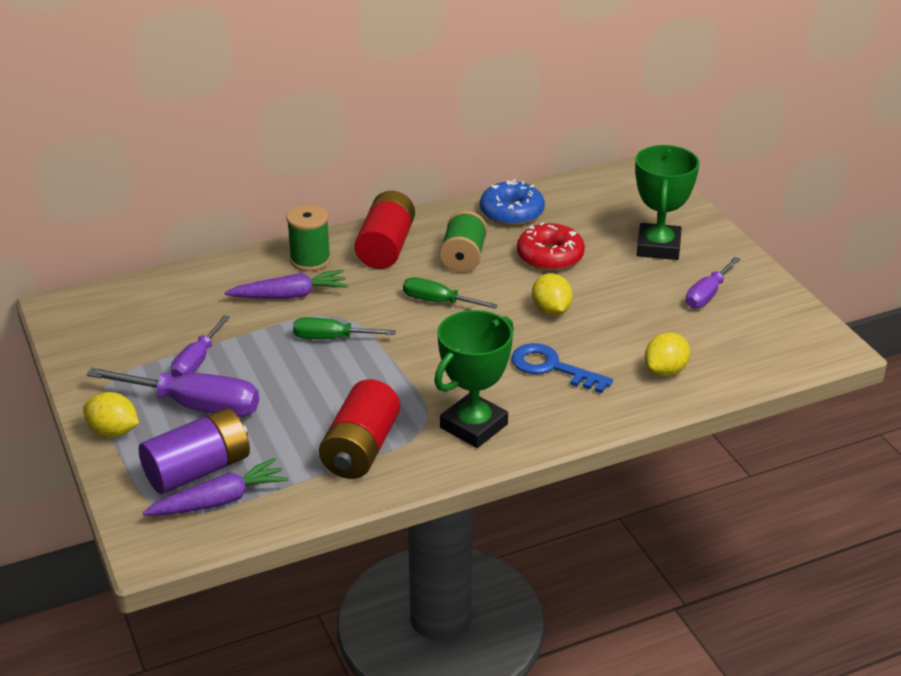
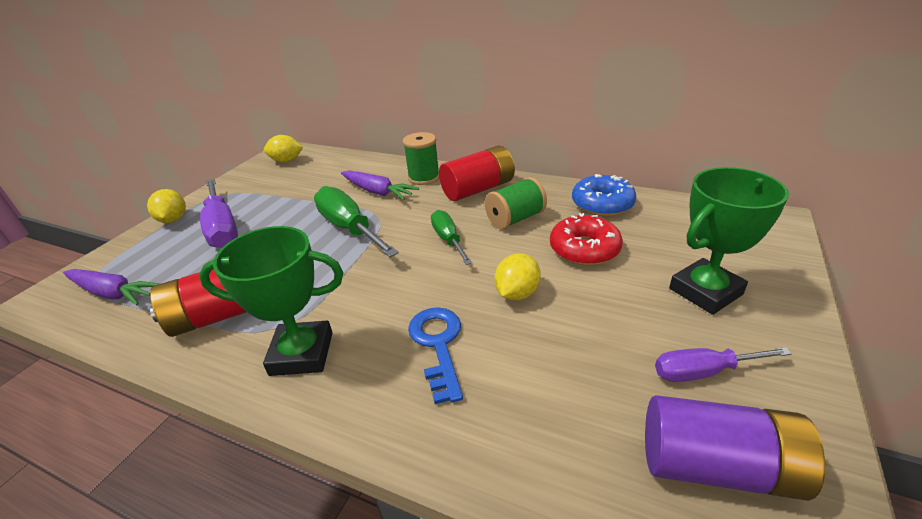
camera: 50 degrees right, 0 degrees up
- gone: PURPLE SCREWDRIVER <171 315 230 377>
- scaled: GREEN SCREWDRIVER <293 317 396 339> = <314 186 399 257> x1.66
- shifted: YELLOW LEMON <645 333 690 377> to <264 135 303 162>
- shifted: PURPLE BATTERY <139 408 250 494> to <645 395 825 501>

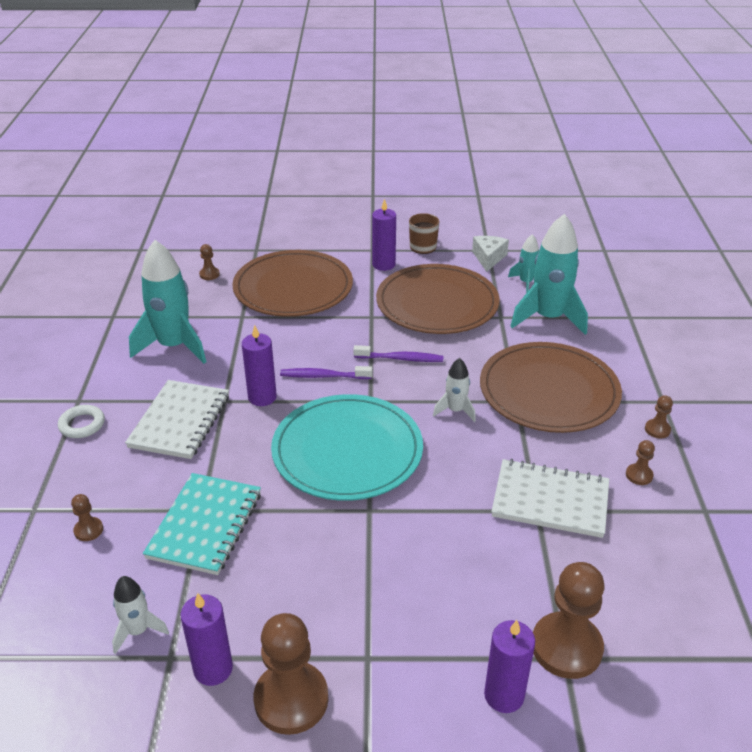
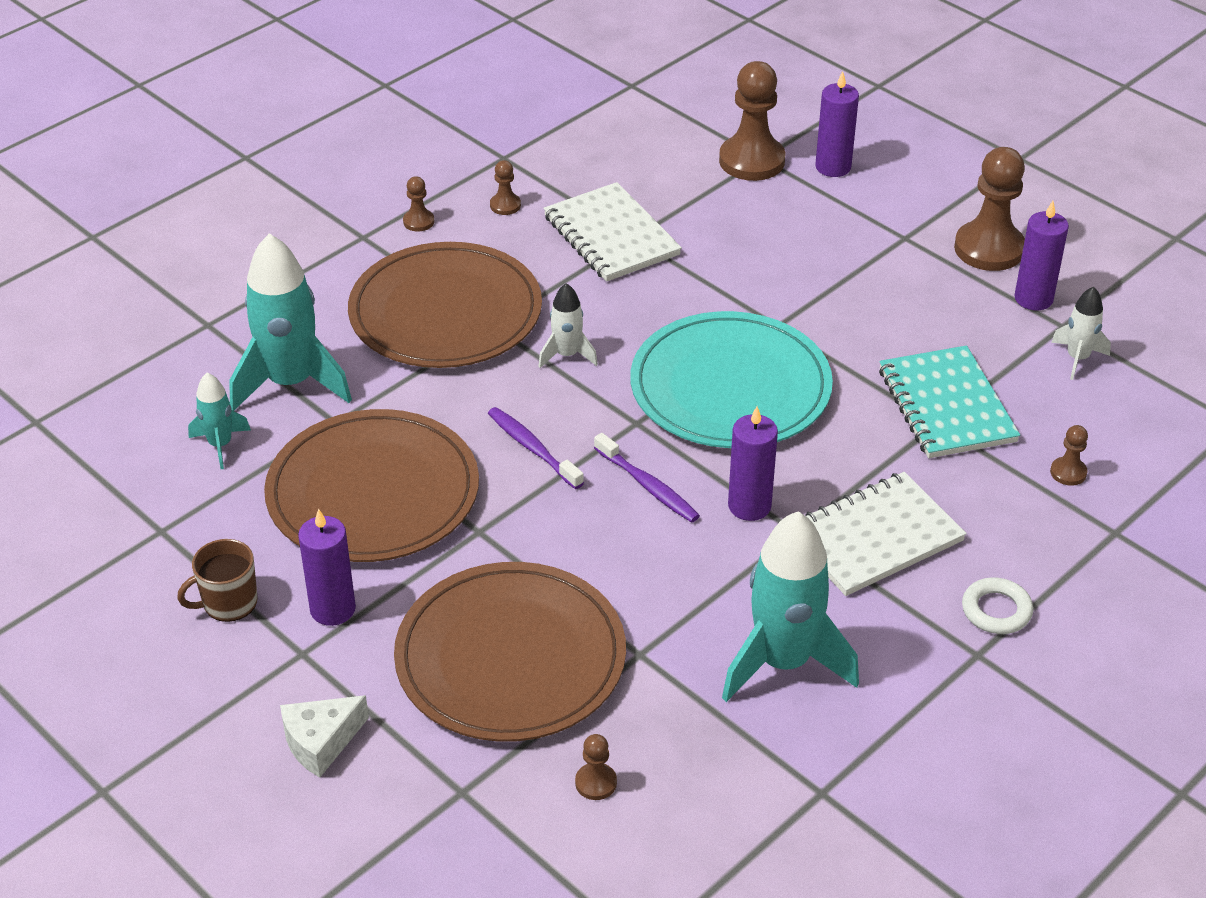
camera: 135 degrees left, 5 degrees up
- shifted: WHITE CHEESE <472 236 509 272> to <280 695 369 777>
- rotated: TURQUOISE NOTEBOOK <143 473 261 575> = <879 345 1020 458> 75 degrees counterclockwise

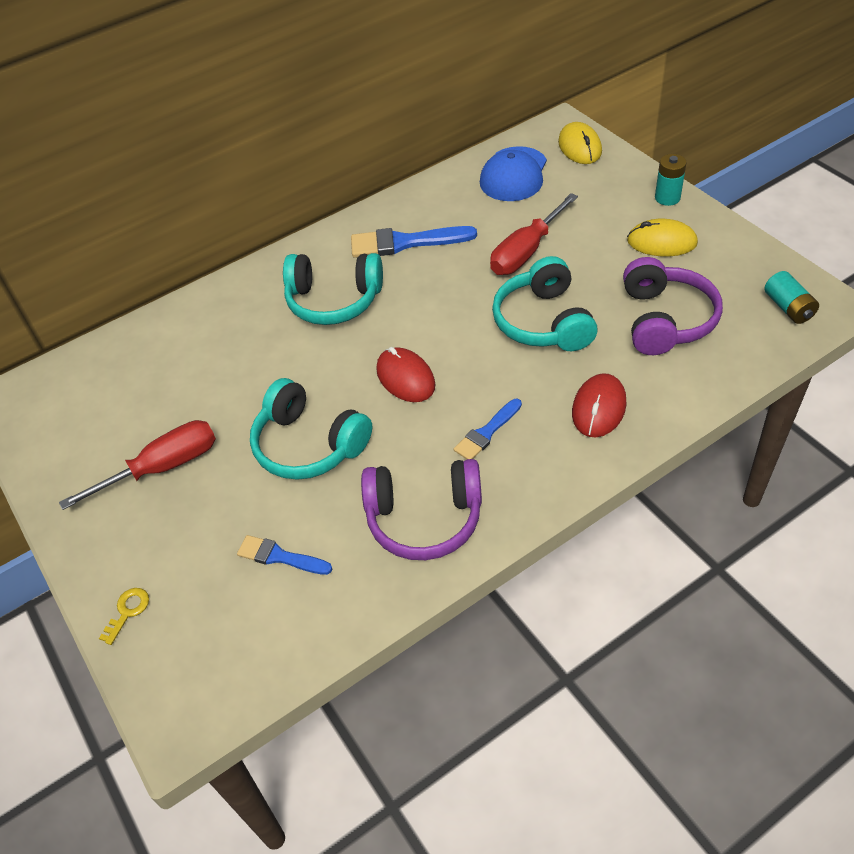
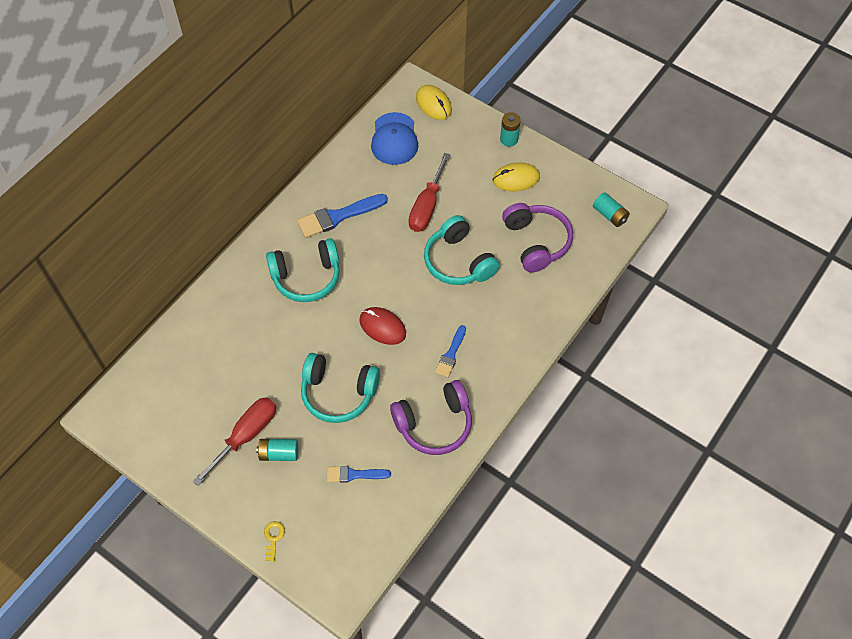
camera: 25 degrees left, 10 degrees up
- gone: RED MOUSE <572 373 627 437>
- new: TURQUOISE BATTERY <256 439 298 461>

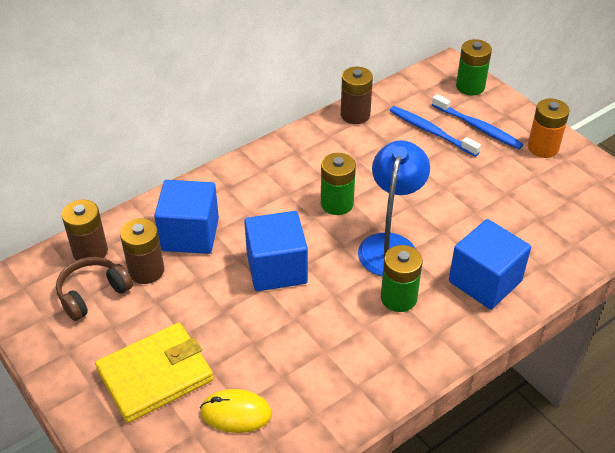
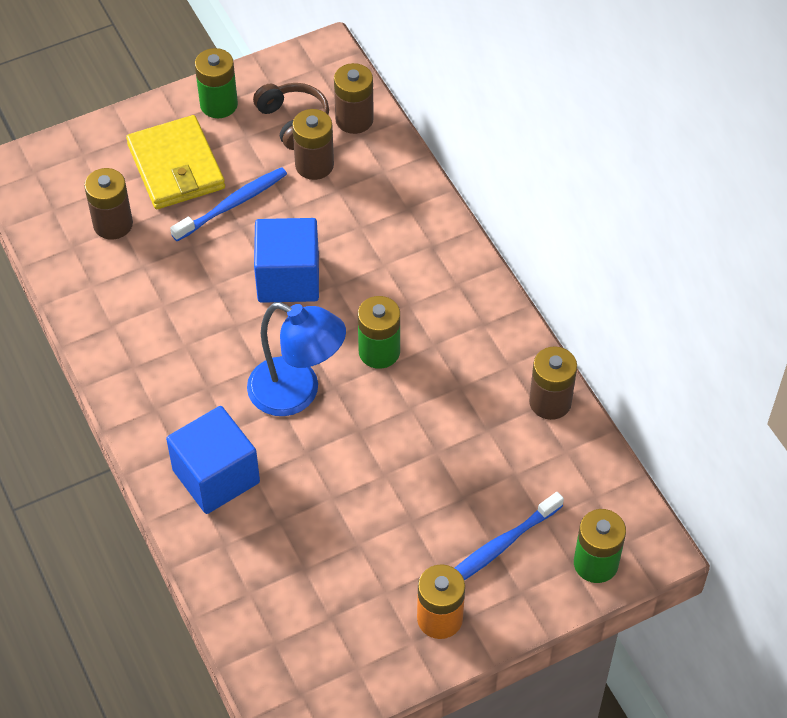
camera: 100 degrees right, 10 degrees up
- shifted: BLUE TOOTHBRUSH <390 106 481 157> to <170 167 287 241>
- gone: BLUE CUBE <154 180 219 254>
- shifted: GREEN BATTERY <381 245 423 312> to <195 48 238 118>
- swapped: YELLOW MOUSE <200 389 272 433> to BROWN BATTERY <84 168 133 240>

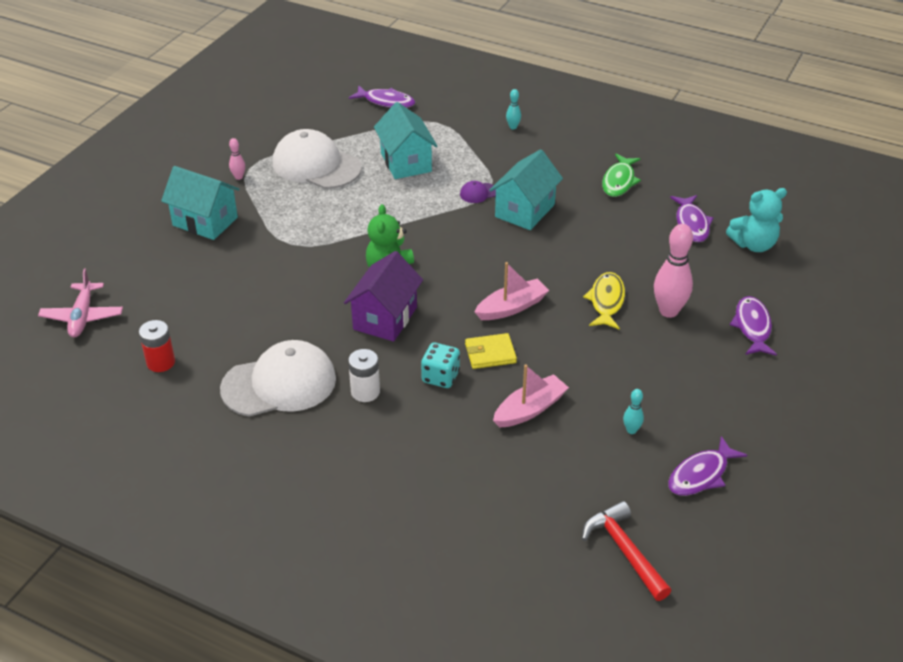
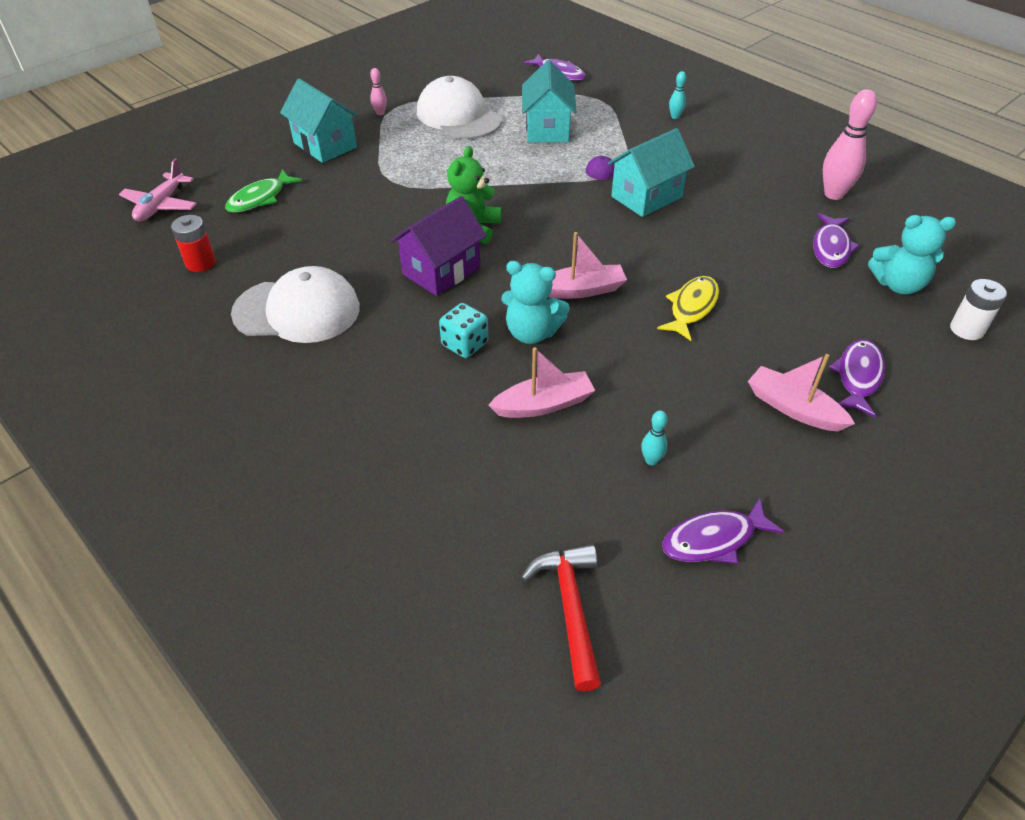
camera: 20 degrees right, 5 degrees up
- shifted: GREEN FISH <602 154 641 197> to <225 169 302 213>
- shifted: PINK BOWLING PIN <654 224 693 318> to <823 89 877 200>
- swapped: YELLOW WALLET <465 333 517 369> to TURQUOISE TEDDY BEAR <501 261 570 344>
- shifted: WHITE BATTERY <348 349 380 402> to <950 279 1007 340>
- new: PINK BOAT <748 354 855 431>

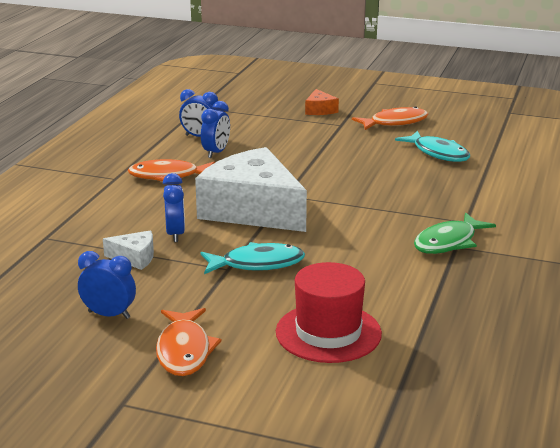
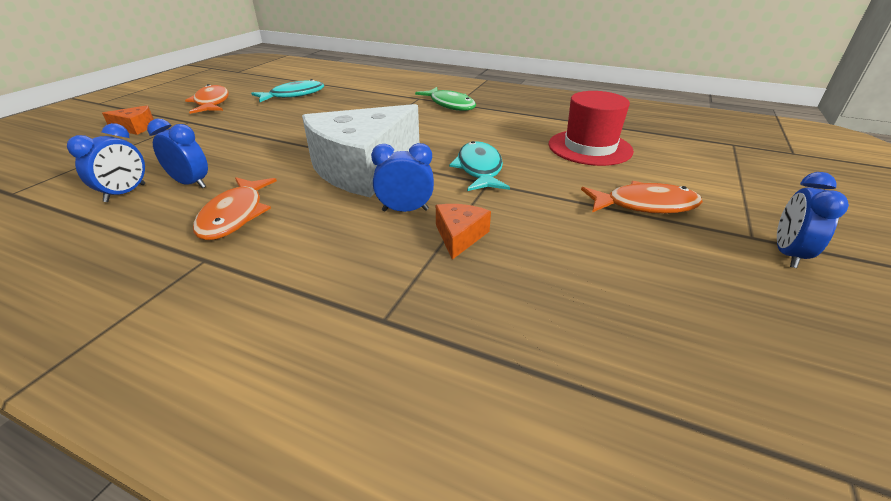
camera: 85 degrees left, 10 degrees up
- repainted: WHITE CHEESE <103 230 154 270> to ORANGE CHEESE <436 204 491 260>
- shifted: BLUE CLOCK <78 251 136 319> to <777 172 849 268>

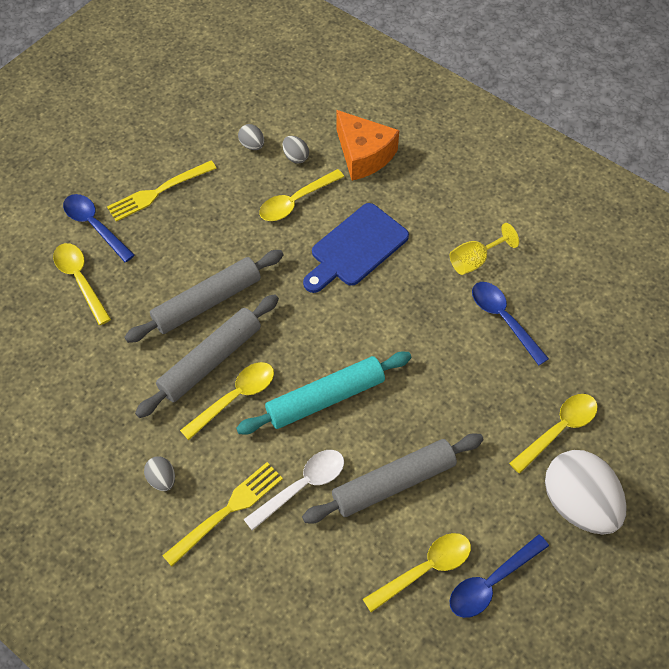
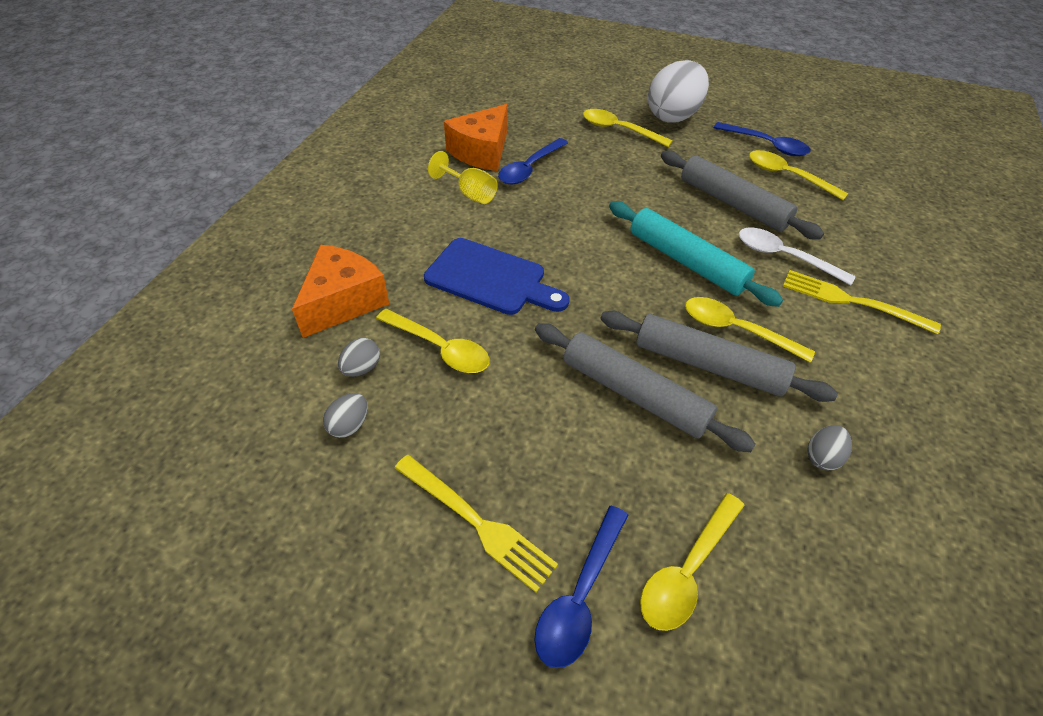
camera: 110 degrees left, 10 degrees down
- shifted: GREY EGG <144 456 175 491> to <807 425 852 470>
- new: ORANGE CHEESE <444 104 507 171>

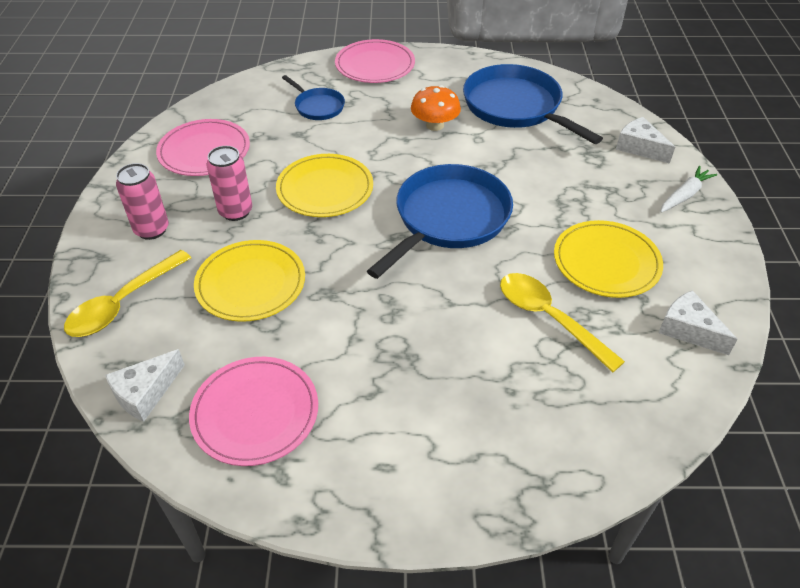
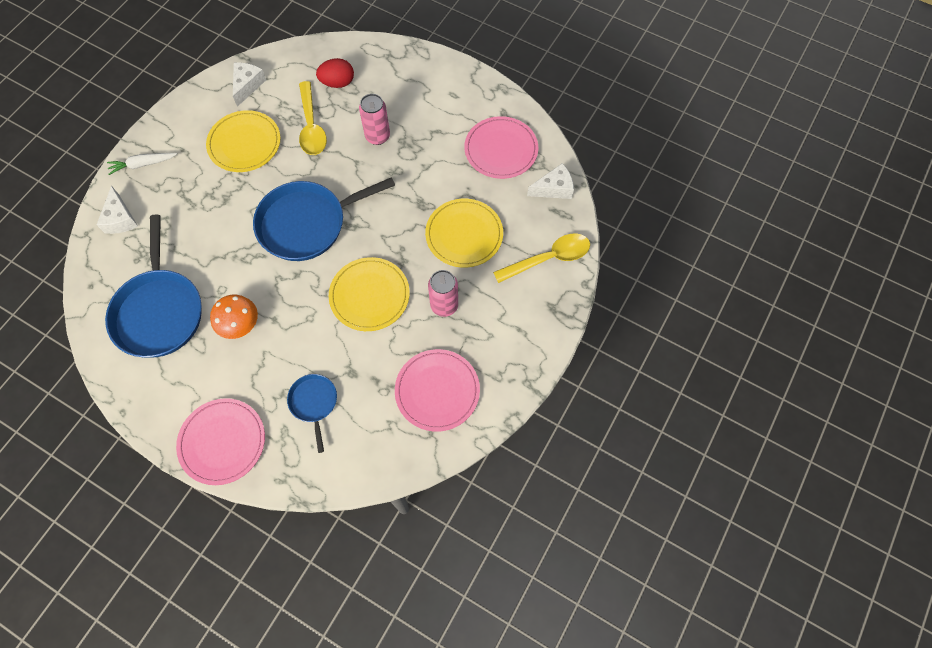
camera: 150 degrees left, 20 degrees up
- shifted: PINK CAN <116 163 169 240> to <359 94 390 145>
- rotated: WHITE CHEESE <658 290 738 355> = <233 63 266 107> 150 degrees counterclockwise
- new: RED EGG <316 58 354 88>

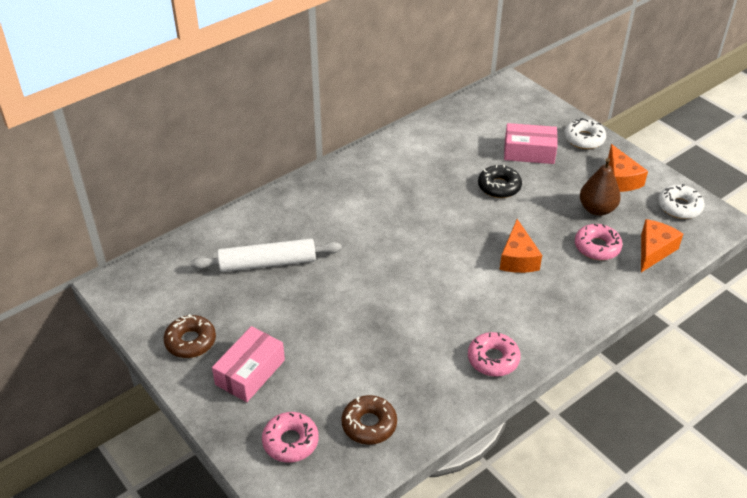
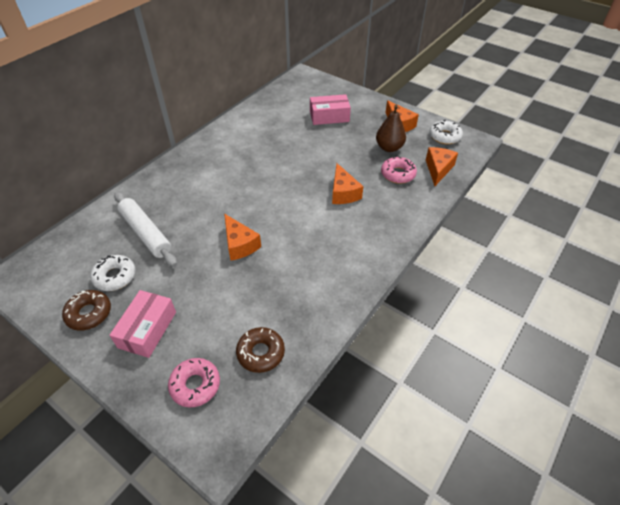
camera: 15 degrees left, 5 degrees up
- shifted: WHITE DONUT <564 118 606 149> to <90 255 136 291>
- gone: BLACK DONUT <478 165 522 198>
- rotated: WHITE ROLLING PIN <191 239 342 272> = <114 192 177 267> 75 degrees clockwise
- gone: PINK DONUT <468 332 521 377>
- new: ORANGE CHEESE <224 214 261 261>

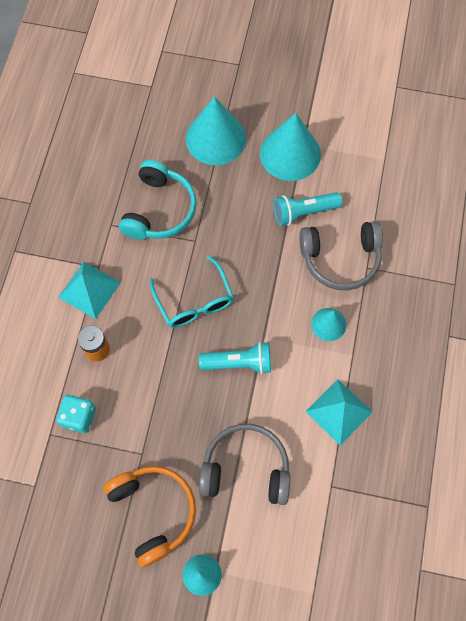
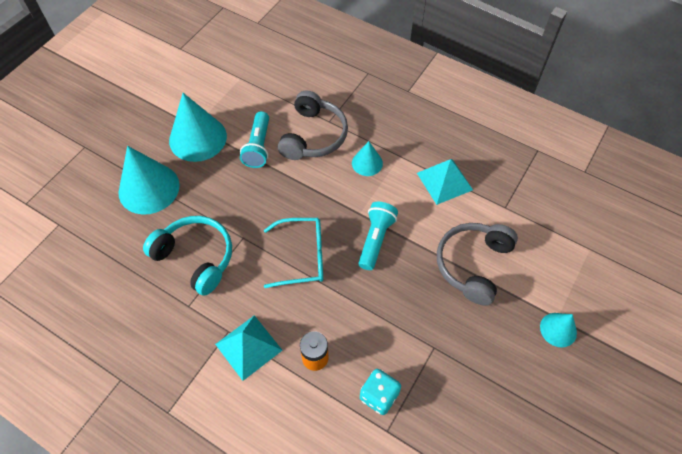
camera: 70 degrees left, 10 degrees down
- gone: ORANGE HEADPHONES <103 466 196 567>

